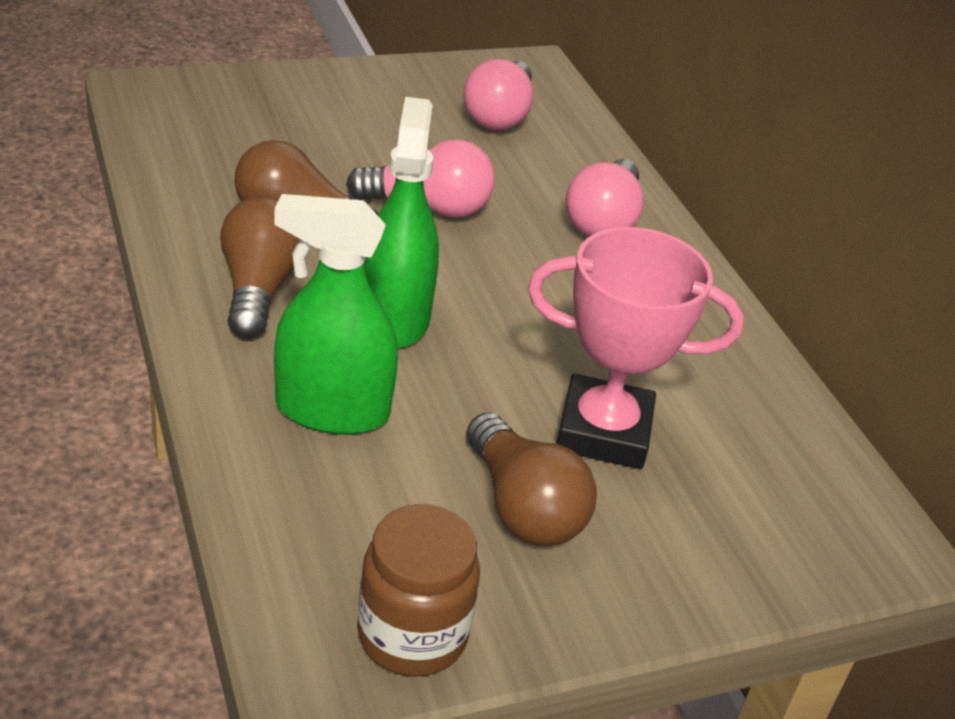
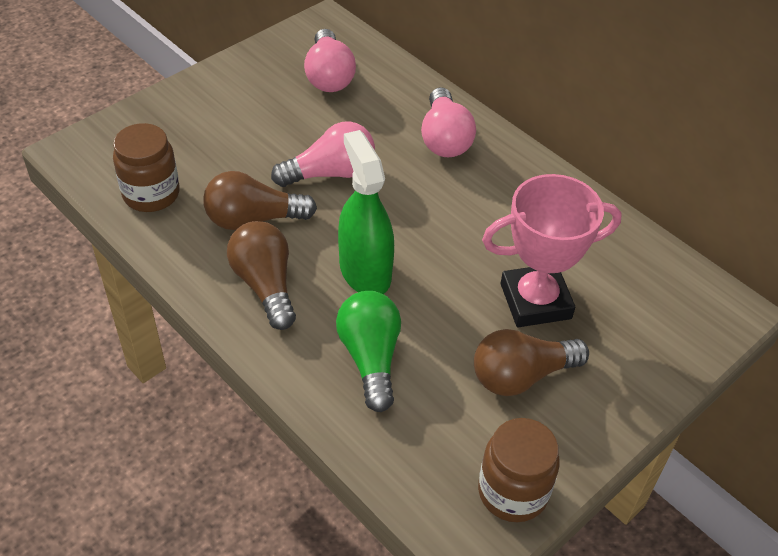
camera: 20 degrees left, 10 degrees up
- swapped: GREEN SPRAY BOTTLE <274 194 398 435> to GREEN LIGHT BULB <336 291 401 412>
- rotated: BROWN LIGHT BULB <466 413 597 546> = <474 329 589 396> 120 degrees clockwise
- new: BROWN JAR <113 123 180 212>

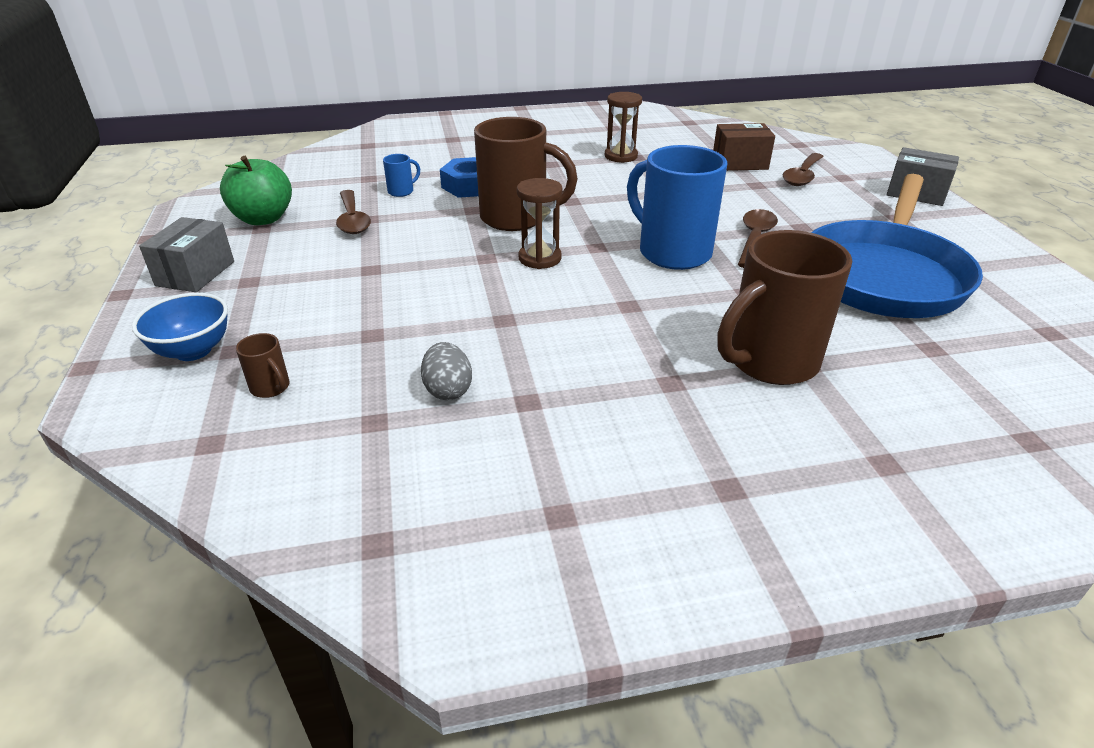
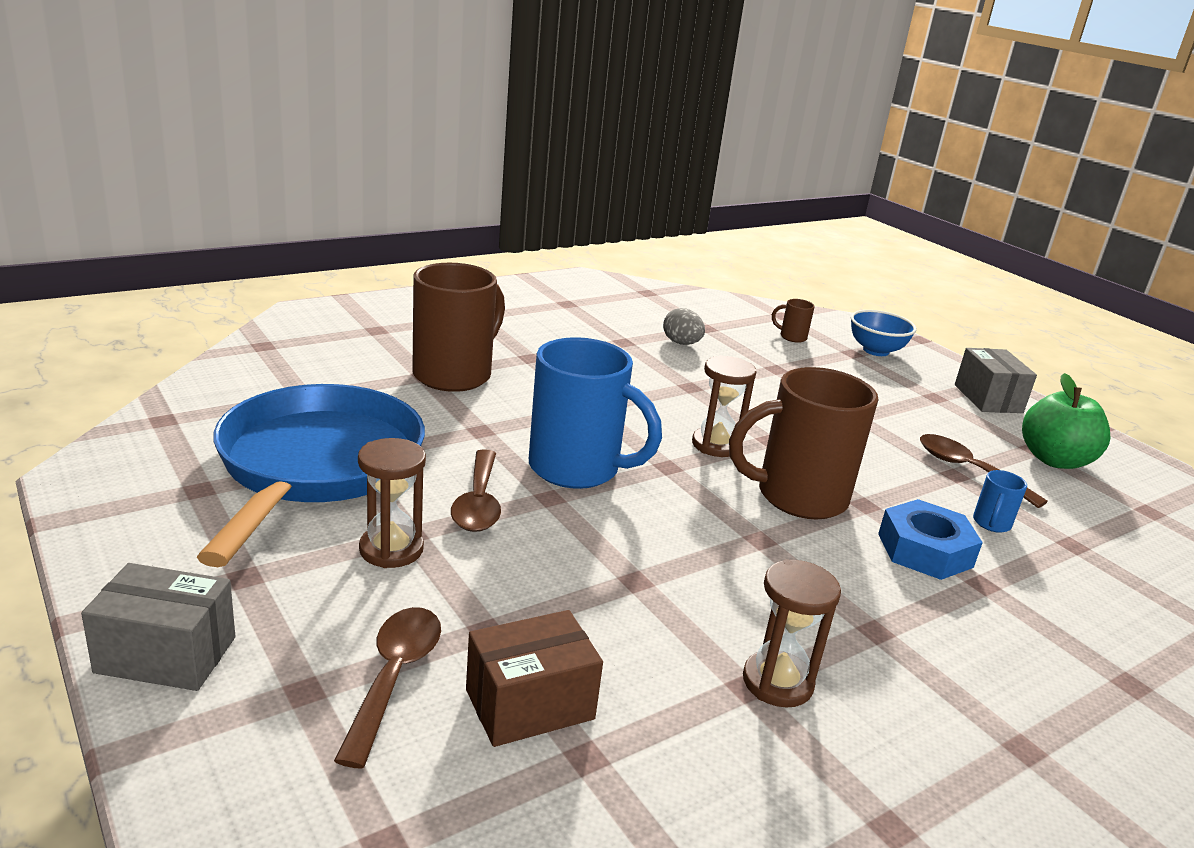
camera: 155 degrees right, 10 degrees down
- new: BROWN HOURGLASS <358 438 426 568>

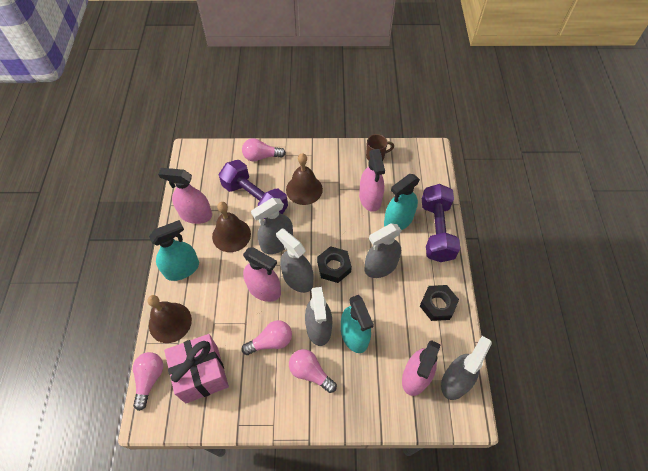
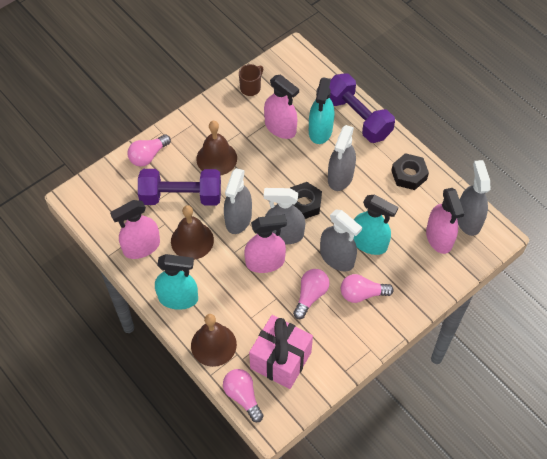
camera: 40 degrees left, 0 degrees up
- rotated: TURQUOISE SPRAY BOTTLE <149 220 199 281> = <155 254 198 310> 75 degrees clockwise

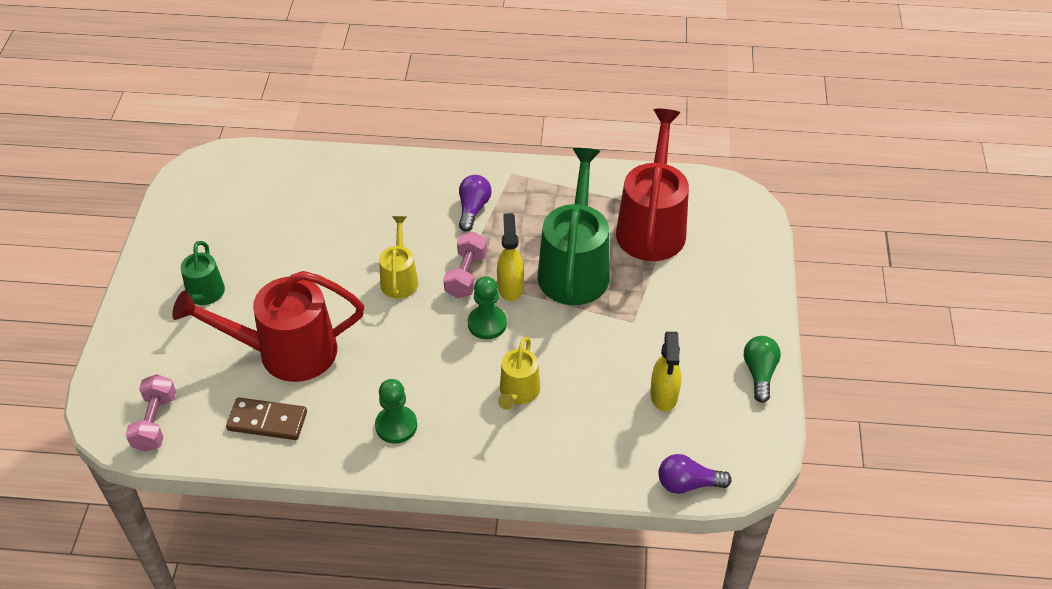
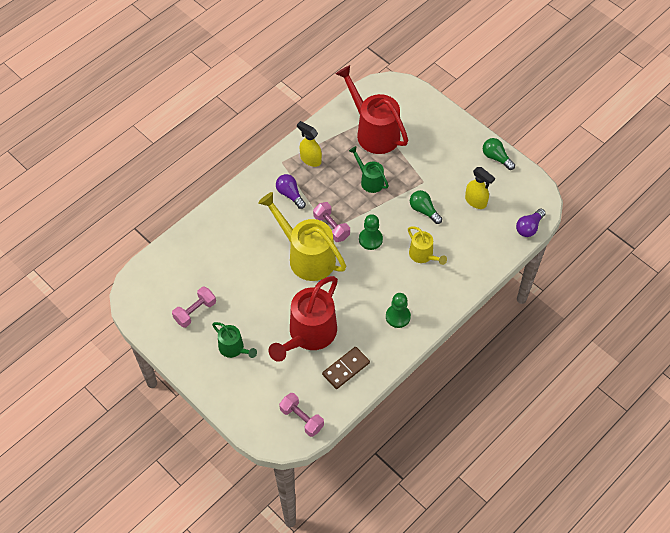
camera: 50 degrees left, 10 degrees up
- scaled: GREEN WATERING CAN <538 148 610 305> = <349 146 389 193> x0.52
- shifted: YELLOW SPRAY BOTTLE <497 213 524 301> to <297 121 322 167>
- scaled: YELLOW WATERING CAN <379 216 418 298> = <258 192 346 281> x1.91
- new: GREEN LIGHT BULB <410 190 442 224>
- new: PINK DUMBBELL <172 286 216 328>

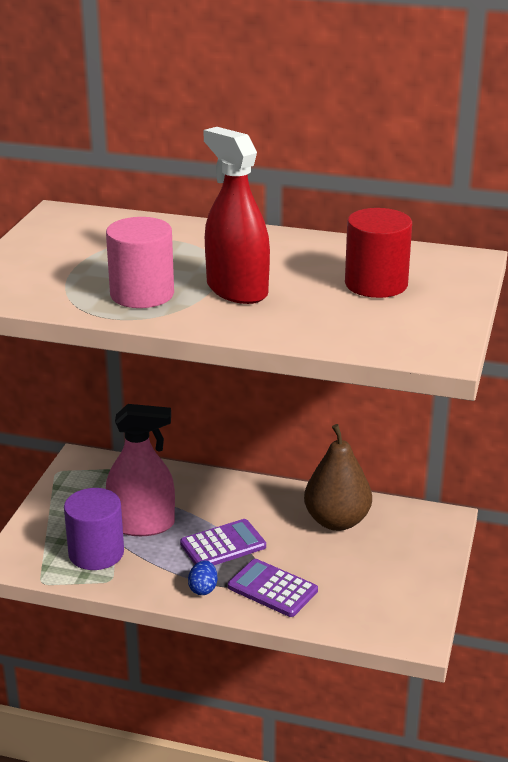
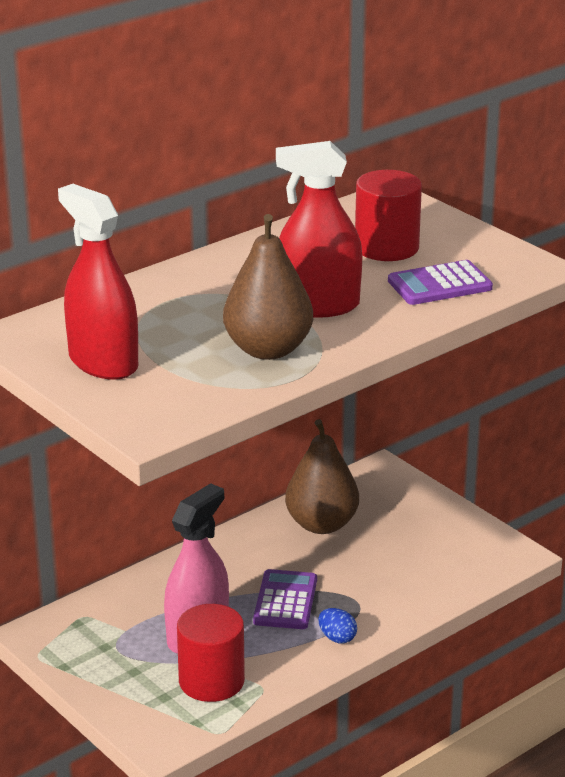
camera: 55 degrees left, 0 degrees up
- swapped: PINK CYLINDER <106 217 174 308> to BROWN PEAR <223 214 313 360>
- repainted: PURPLE CYLINDER <64 488 124 570> to RED CYLINDER <177 604 245 702>
- shifted: PURPLE CALCULATOR <228 559 318 617> to <388 260 493 305>
- new: RED SPRAY BOTTLE <58 184 138 380>

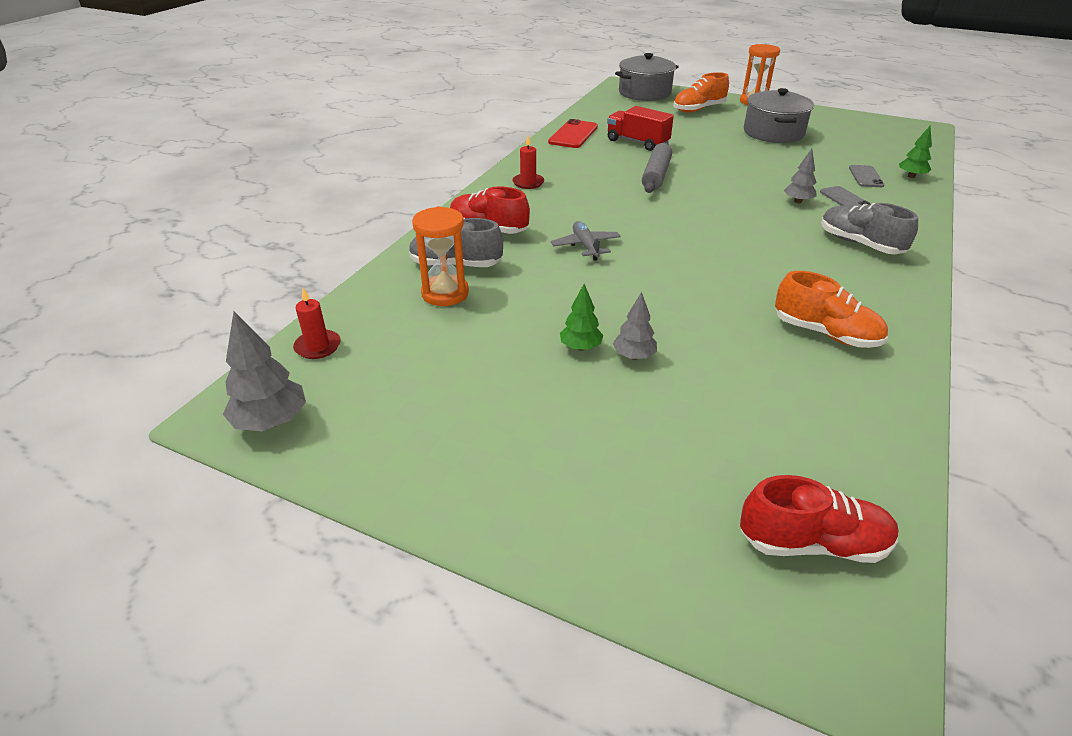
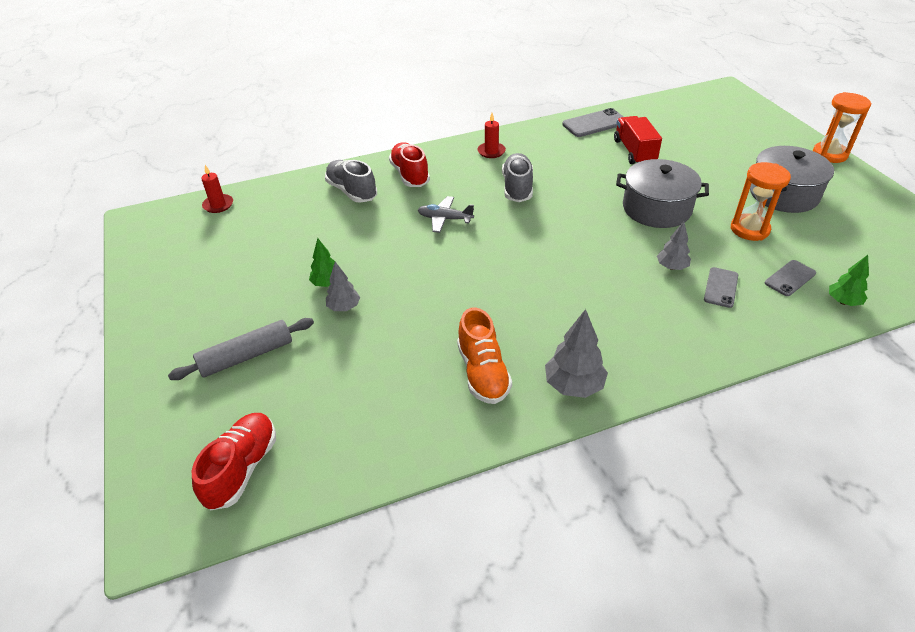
camera: 45 degrees right, 5 degrees up
- shifted: GREY POT <615 53 679 101> to <616 159 709 228>
- gone: ORANGE SHOE <673 72 729 113>
- repainted: RED PHONE <548 119 598 148> to GREY PHONE <562 108 624 137>
- shifted: GREY ROLLING PIN <642 142 672 193> to <168 318 314 380>
- shifted: GREY SHOE <821 203 918 254> to <502 153 533 202>
- shifted: ORANGE HOURGLASS <412 206 469 306> to <731 162 791 241>
- rotated: GREY PLANE <551 221 621 261> = <418 196 474 233> 105 degrees counterclockwise
- shifted: GREY TREE <223 311 306 431> to <545 309 608 398>
- rotated: RED SHOE <740 475 899 563> = <192 413 276 510> 120 degrees counterclockwise

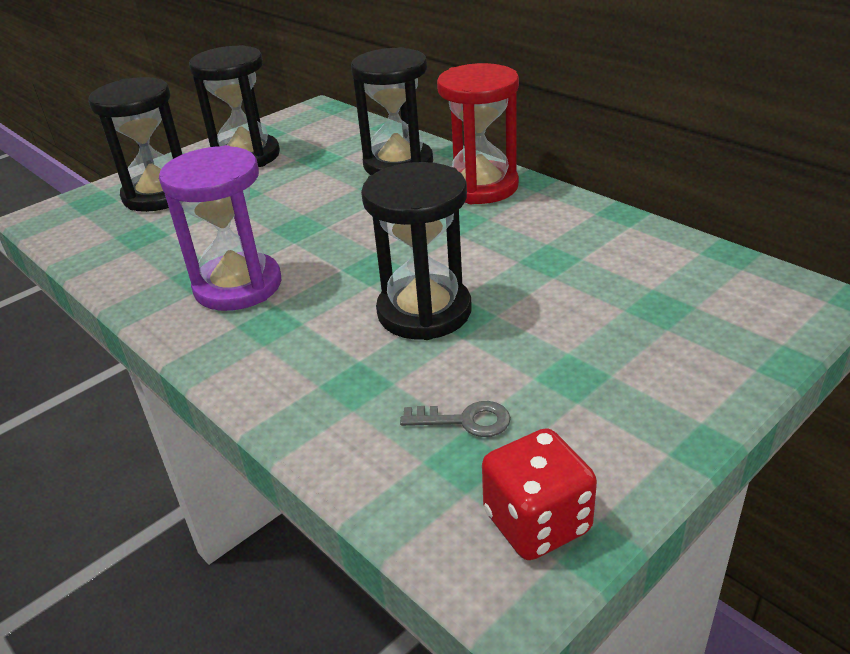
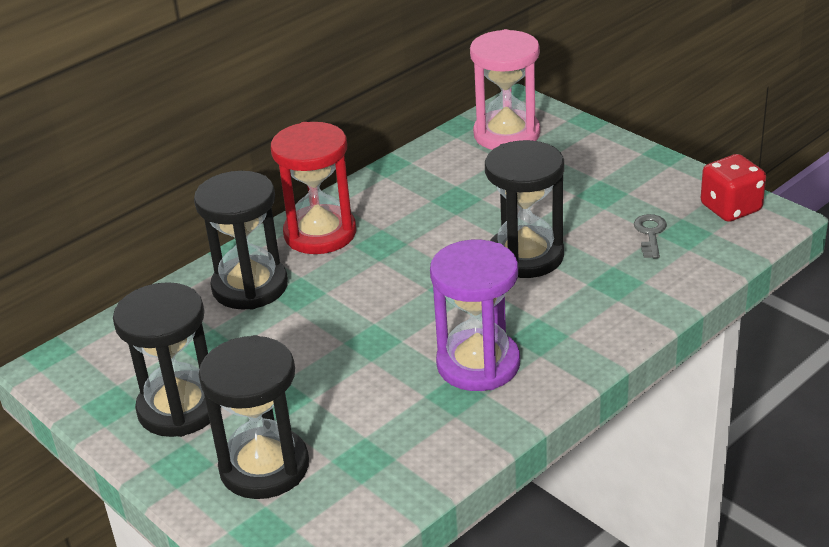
camera: 90 degrees left, 0 degrees up
- new: PINK HOURGLASS <470 29 540 150>

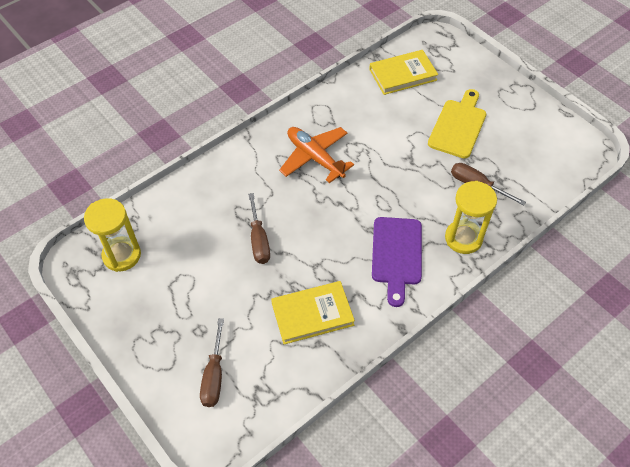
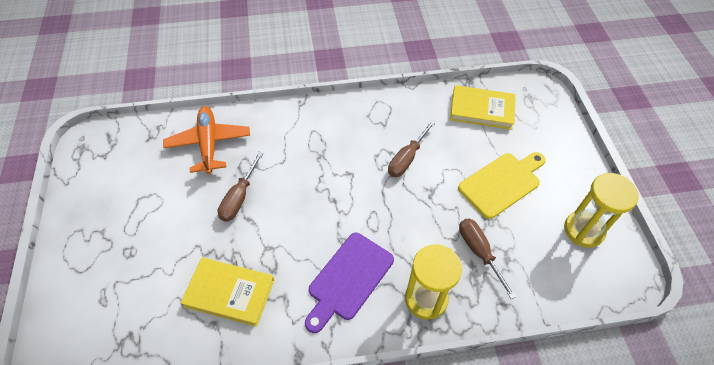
camera: 30 degrees right, 0 degrees up
- shifted: ORANGE PLANE <279 127 354 183> to <163 106 250 174>
- shifted: YELLOW HOURGLASS <84 198 141 272> to <564 173 639 248>
- shifted: BROWN SCREWDRIVER <200 318 224 407> to <388 120 436 177>

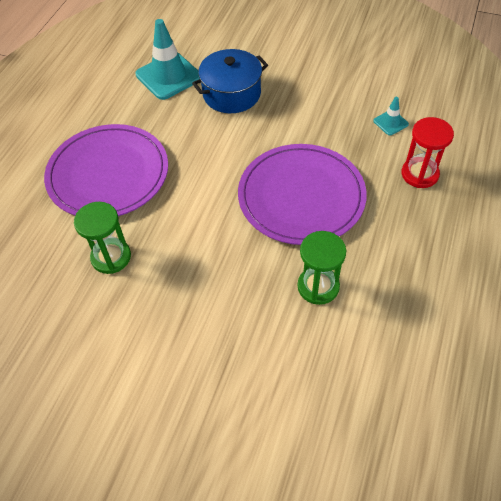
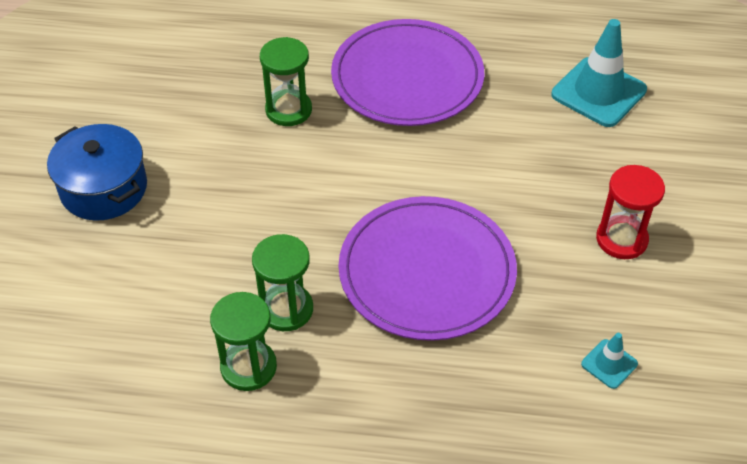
camera: 75 degrees right, 5 degrees down
- shifted: BLUE POT <192 49 268 113> to <47 124 147 221>
- shifted: RED HOURGLASS <402 117 454 188> to <596 165 665 259>
- new: GREEN HOURGLASS <210 292 277 391>

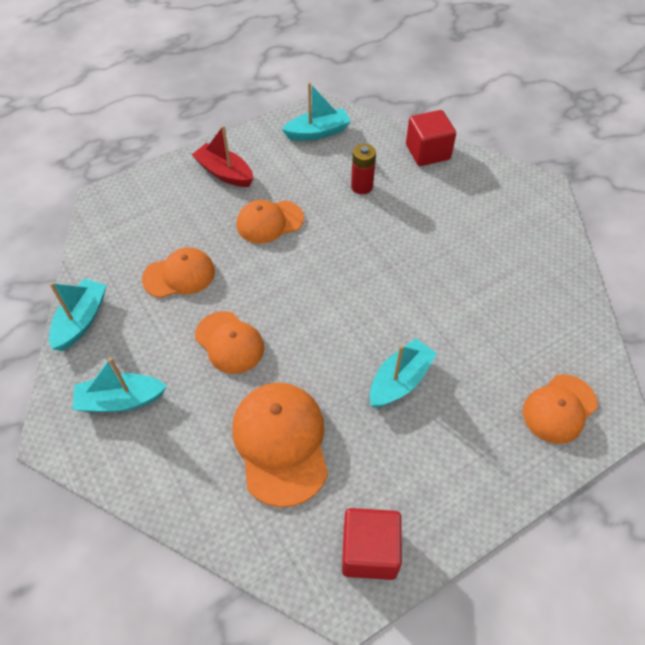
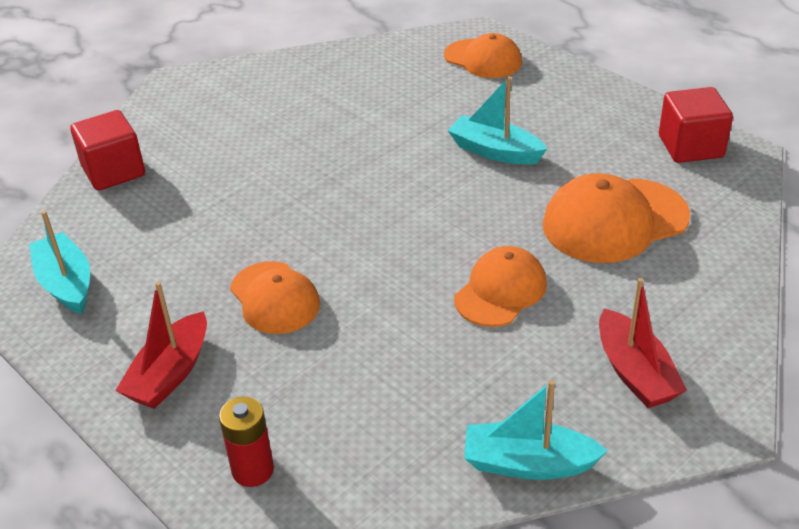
camera: 100 degrees left, 15 degrees down
- shifted: RED BATTERY <351 144 376 194> to <219 397 274 487>
- gone: ORANGE CAP <142 248 215 298>
- repainted: TURQUOISE BOAT <73 357 167 412> to RED BOAT <599 278 687 408>

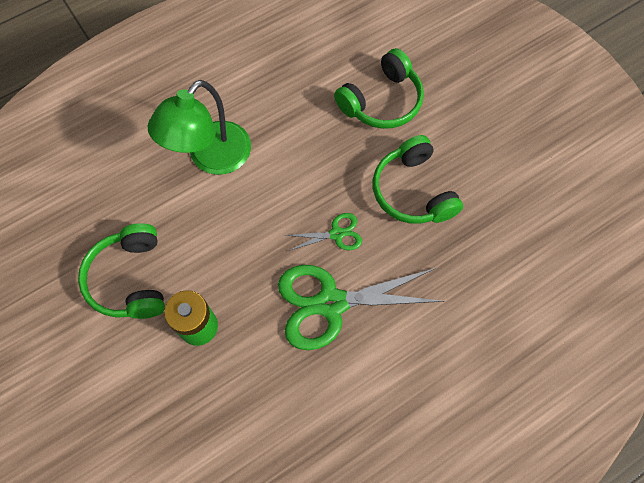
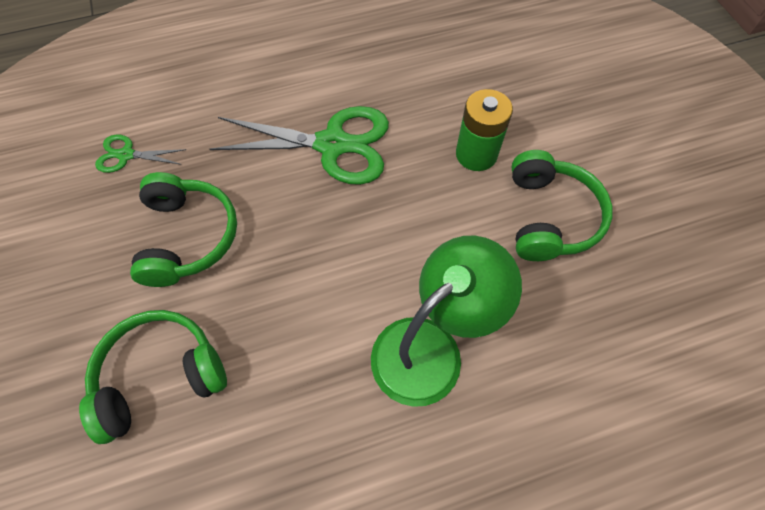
camera: 165 degrees left, 5 degrees down
- shifted: GREEN SCISSORS <285 213 362 251> to <95 135 186 173>

